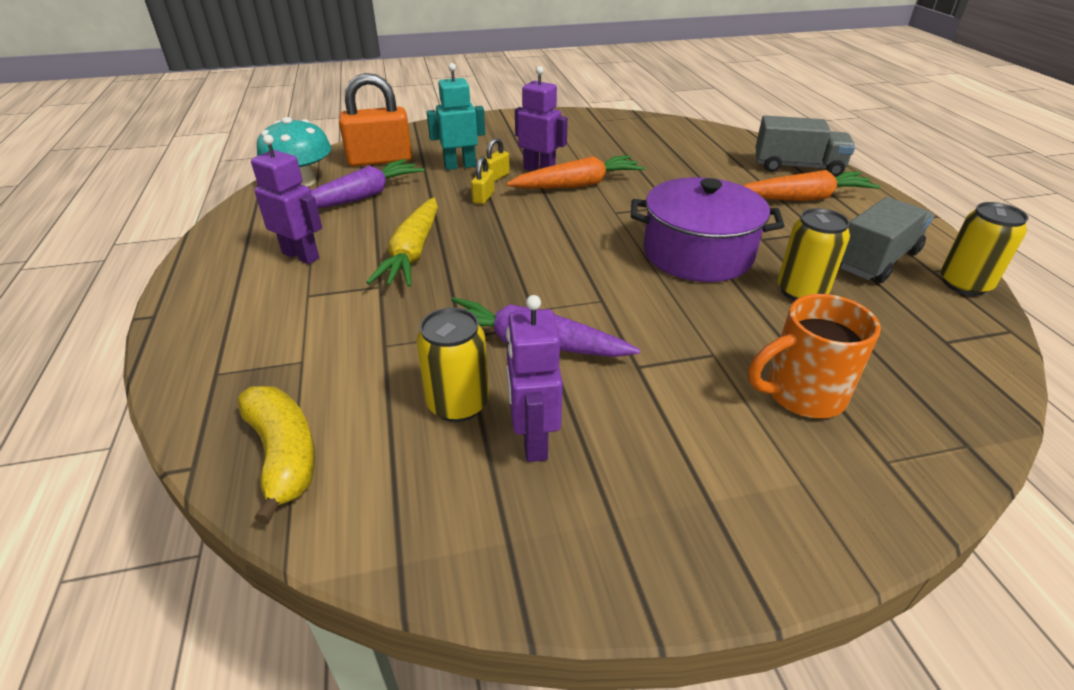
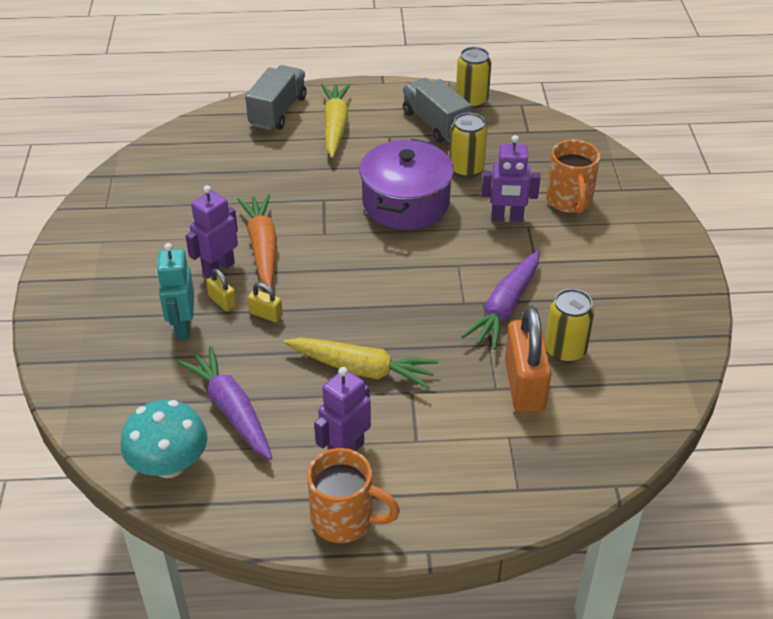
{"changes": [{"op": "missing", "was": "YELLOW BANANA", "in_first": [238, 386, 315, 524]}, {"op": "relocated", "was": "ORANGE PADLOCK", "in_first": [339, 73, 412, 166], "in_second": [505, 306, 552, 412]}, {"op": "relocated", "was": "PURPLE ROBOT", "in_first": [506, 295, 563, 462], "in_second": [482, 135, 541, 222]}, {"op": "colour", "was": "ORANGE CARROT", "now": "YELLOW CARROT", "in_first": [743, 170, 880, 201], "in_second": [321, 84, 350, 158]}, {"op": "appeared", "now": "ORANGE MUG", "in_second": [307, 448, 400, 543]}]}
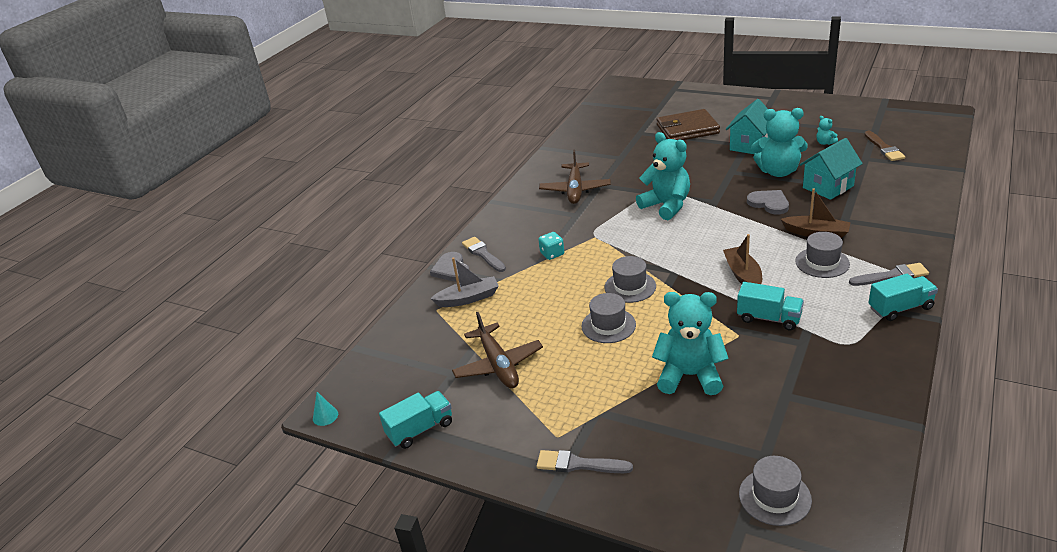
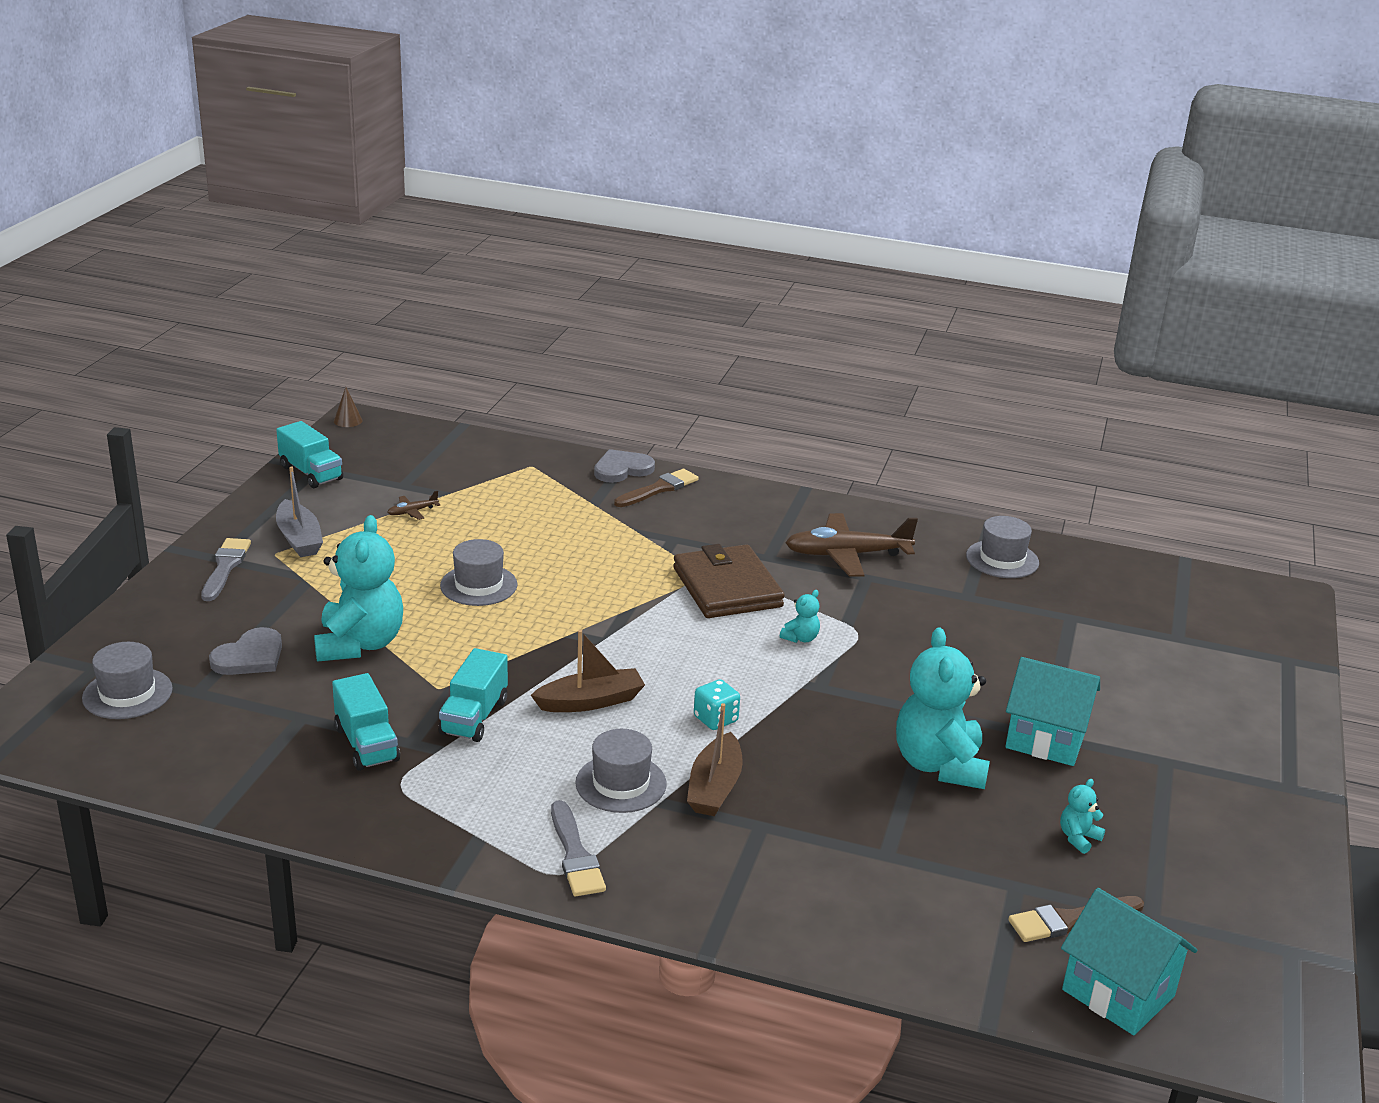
{"changes": [{"op": "colour", "was": "TURQUOISE CONE", "now": "BROWN CONE", "in_first": [313, 392, 338, 426], "in_second": [334, 387, 363, 427]}, {"op": "relocated", "was": "GREY BOAT", "in_first": [431, 257, 499, 307], "in_second": [276, 466, 323, 557]}, {"op": "size", "was": "BROWN PLANE", "in_first": [452, 312, 543, 388], "in_second": [387, 491, 440, 520], "ratio": 0.43}, {"op": "colour", "was": "GREY BRUSH", "now": "BROWN BRUSH", "in_first": [462, 237, 506, 272], "in_second": [614, 469, 698, 507]}, {"op": "relocated", "was": "TURQUOISE DICE", "in_first": [538, 232, 564, 260], "in_second": [694, 679, 740, 730]}, {"op": "relocated", "was": "GREY HAT", "in_first": [604, 256, 656, 303], "in_second": [966, 516, 1039, 578]}, {"op": "size", "was": "TURQUOISE TEDDY BEAR", "in_first": [636, 132, 690, 220], "in_second": [780, 590, 820, 643], "ratio": 0.42}, {"op": "relocated", "was": "BROWN WALLET", "in_first": [657, 109, 720, 140], "in_second": [673, 544, 785, 618]}, {"op": "relocated", "was": "GREY HEART", "in_first": [747, 190, 789, 215], "in_second": [209, 627, 282, 675]}, {"op": "relocated", "was": "TURQUOISE HOUSE", "in_first": [799, 138, 863, 200], "in_second": [1061, 888, 1197, 1035]}, {"op": "relocated", "was": "TURQUOISE TRUCK", "in_first": [869, 274, 938, 321], "in_second": [332, 673, 400, 771]}]}
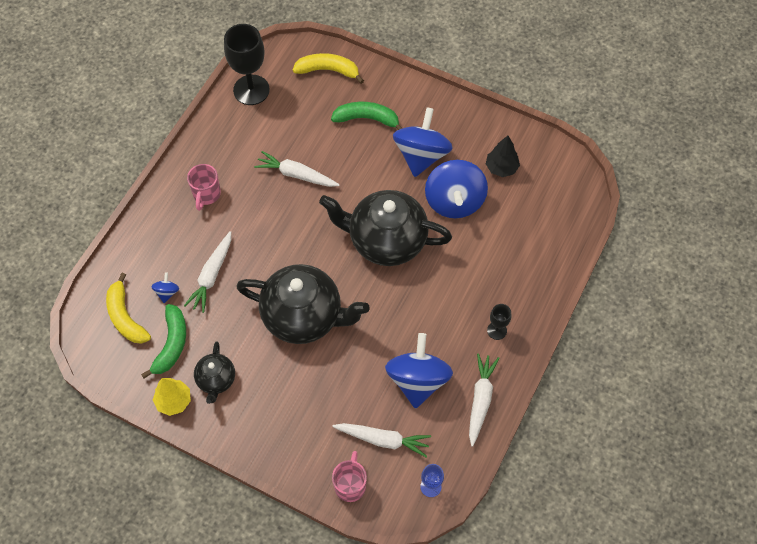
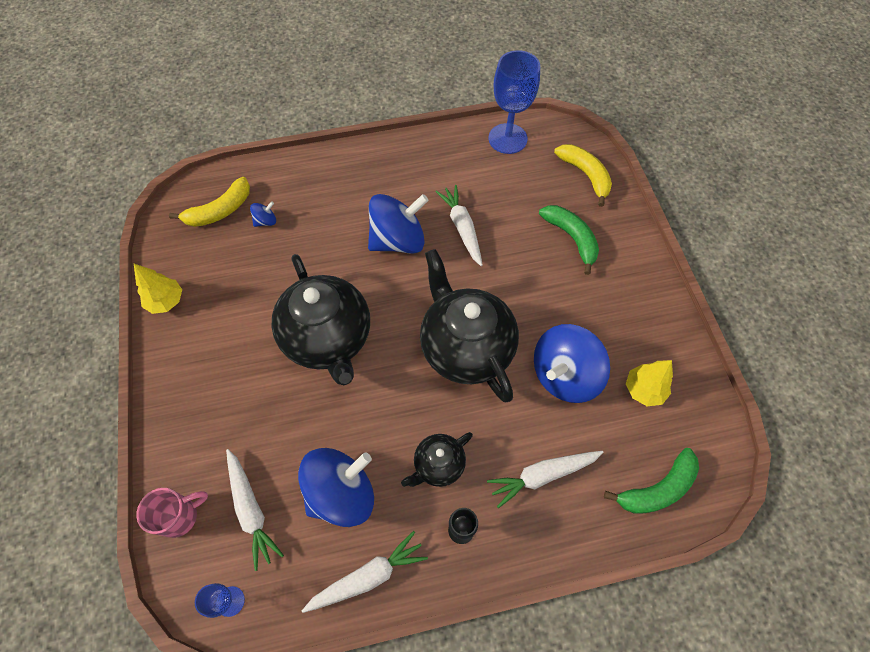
{"changes": [{"op": "spun", "was": "YELLOW BANANA", "in_first": [106, 273, 151, 344], "in_second": [169, 177, 250, 227], "clockwise": -150}, {"op": "relocated", "was": "GREEN BANANA", "in_first": [141, 304, 186, 379], "in_second": [604, 448, 699, 514]}, {"op": "relocated", "was": "WHITE CARROT", "in_first": [184, 231, 231, 313], "in_second": [487, 451, 603, 508]}, {"op": "missing", "was": "PINK MUG", "in_first": [187, 164, 221, 211]}, {"op": "relocated", "was": "BLACK TEAPOT", "in_first": [194, 342, 235, 404], "in_second": [401, 432, 473, 487]}, {"op": "colour", "was": "BLACK GOBLET", "now": "BLUE GOBLET", "in_first": [224, 24, 270, 105], "in_second": [489, 50, 540, 154]}, {"op": "relocated", "was": "BLUE SPINNING TOP", "in_first": [393, 107, 453, 177], "in_second": [368, 194, 429, 254]}, {"op": "colour", "was": "BLACK TREE", "now": "YELLOW TREE", "in_first": [486, 136, 520, 177], "in_second": [626, 360, 673, 406]}]}
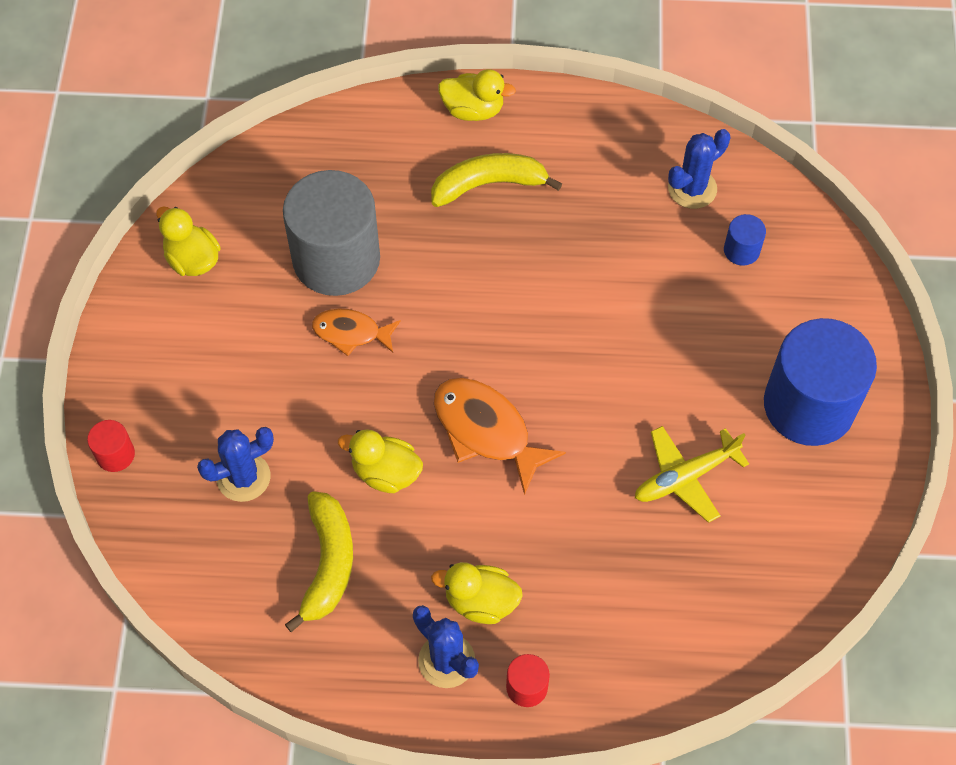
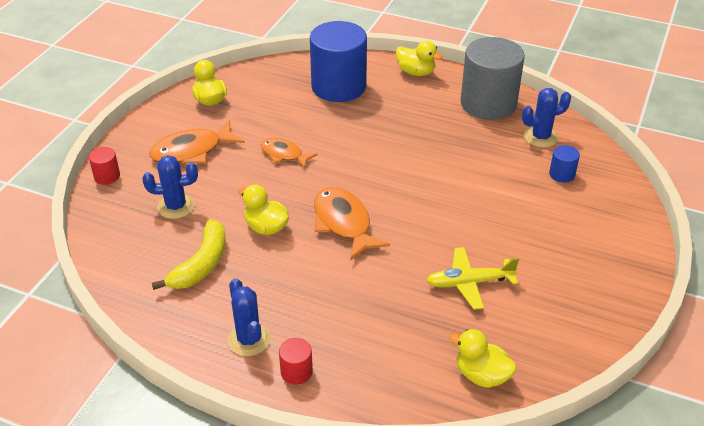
{"changes": [{"op": "relocated", "was": "GREY CYLINDER", "in_first": [283, 170, 380, 296], "in_second": [461, 37, 525, 120]}, {"op": "missing", "was": "YELLOW BANANA", "in_first": [431, 153, 562, 207]}, {"op": "relocated", "was": "YELLOW DUCK", "in_first": [431, 562, 523, 624], "in_second": [449, 329, 517, 388]}, {"op": "relocated", "was": "BLUE CYLINDER", "in_first": [764, 318, 877, 446], "in_second": [310, 21, 367, 102]}, {"op": "appeared", "now": "ORANGE FISH", "in_second": [149, 120, 245, 163]}]}
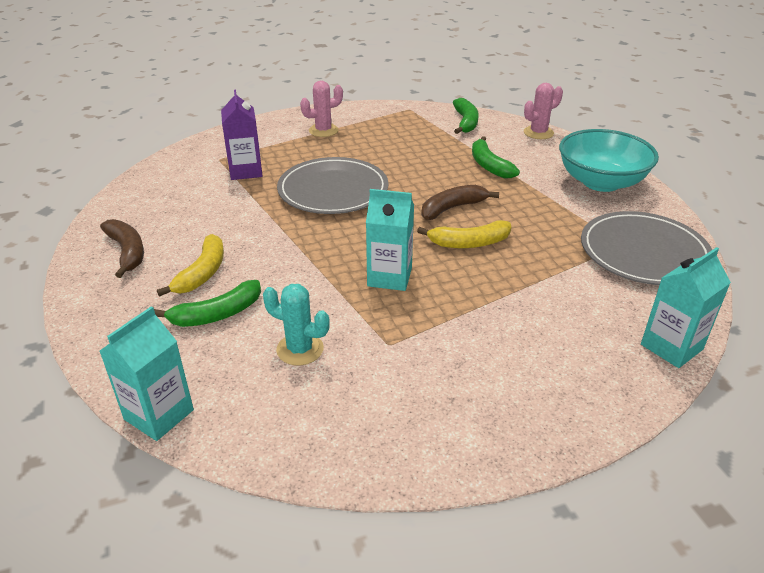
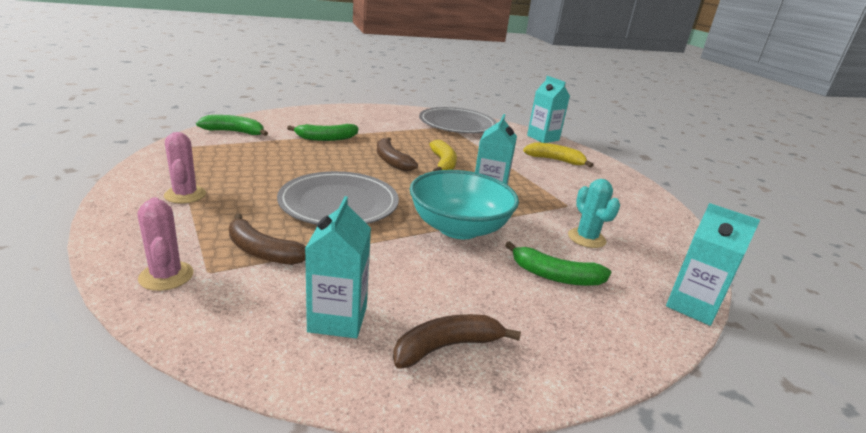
{"changes": [{"op": "spun", "was": "GREEN BANANA", "in_first": [154, 280, 261, 327], "in_second": [505, 241, 611, 286], "clockwise": 135}, {"op": "relocated", "was": "YELLOW BANANA", "in_first": [157, 234, 224, 297], "in_second": [523, 142, 594, 167]}, {"op": "exchanged", "was": "PURPLE CARTON", "now": "BROWN BANANA", "in_first": [221, 90, 263, 180], "in_second": [229, 213, 306, 265]}, {"op": "spun", "was": "TURQUOISE CACTUS", "in_first": [263, 284, 330, 366], "in_second": [568, 179, 620, 248], "clockwise": -45}, {"op": "relocated", "was": "PINK CACTUS", "in_first": [524, 83, 563, 139], "in_second": [138, 197, 194, 291]}, {"op": "relocated", "was": "TURQUOISE BOWL", "in_first": [559, 129, 659, 192], "in_second": [410, 170, 519, 239]}, {"op": "appeared", "now": "TURQUOISE CARTON", "in_second": [305, 196, 371, 338]}]}
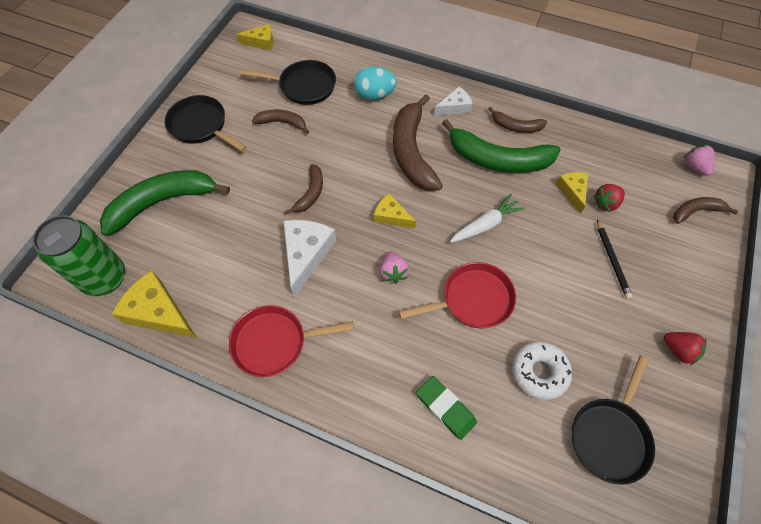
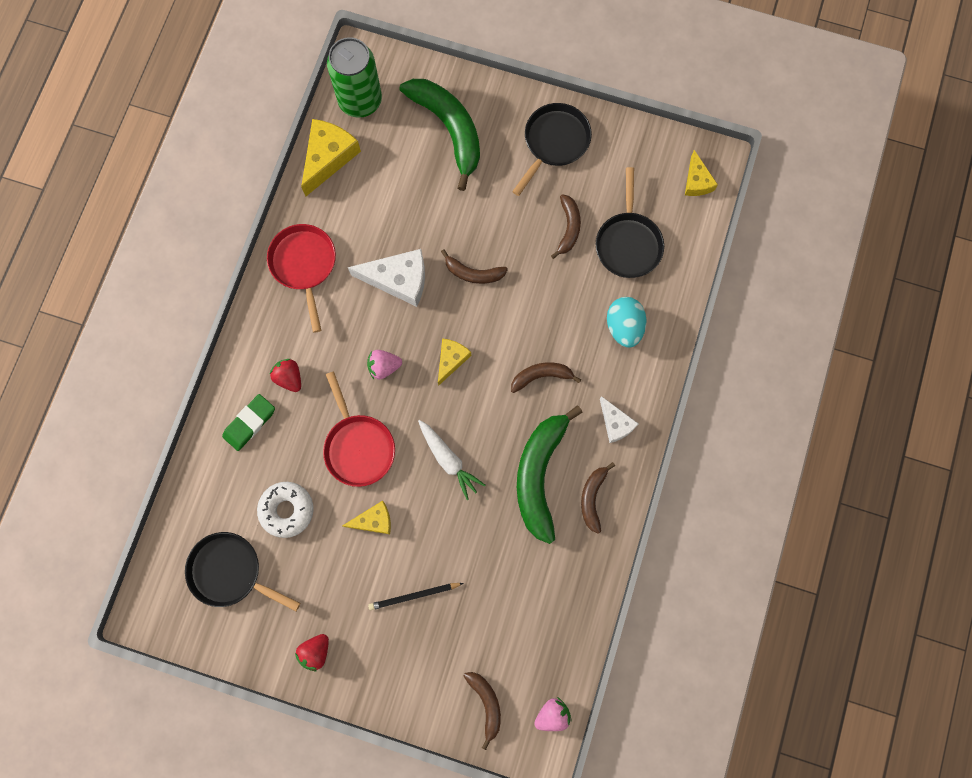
{"changes": [{"op": "size", "was": "BROWN BANANA", "in_first": [393, 94, 443, 191], "in_second": [511, 362, 581, 393], "ratio": 0.52}, {"op": "relocated", "was": "YELLOW CHEESE", "in_first": [556, 172, 588, 214], "in_second": [343, 501, 391, 534]}, {"op": "relocated", "was": "RED STRAWBERRY", "in_first": [593, 184, 625, 212], "in_second": [270, 359, 301, 392]}]}
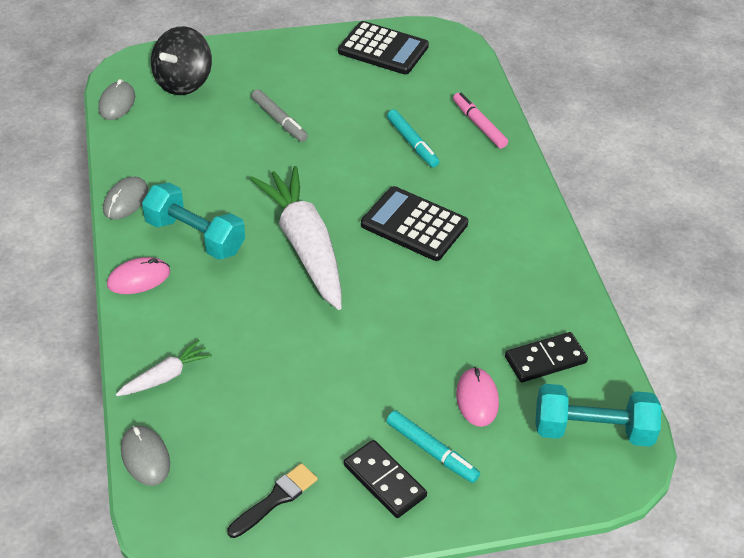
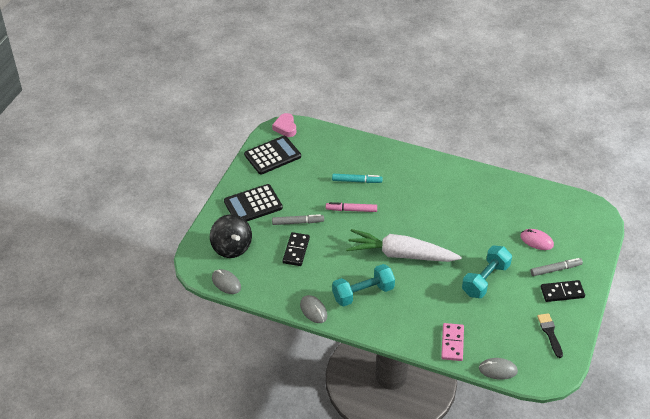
{"changes": [{"op": "missing", "was": "PINK MOUSE", "in_first": [107, 257, 170, 294]}, {"op": "exchanged", "was": "WHITE CARROT", "now": "PINK DOMINO", "in_first": [116, 340, 212, 396], "in_second": [441, 323, 464, 361]}, {"op": "relocated", "was": "BLACK CALCULATOR", "in_first": [361, 186, 468, 261], "in_second": [224, 184, 283, 221]}, {"op": "colour", "was": "TURQUOISE MARKER", "now": "GREY MARKER", "in_first": [386, 410, 480, 483], "in_second": [530, 258, 583, 276]}, {"op": "relocated", "was": "PINK MARKER", "in_first": [453, 93, 508, 149], "in_second": [326, 202, 377, 212]}, {"op": "relocated", "was": "BLACK DOMINO", "in_first": [505, 332, 588, 383], "in_second": [283, 232, 310, 266]}, {"op": "relocated", "was": "TURQUOISE DUMBBELL", "in_first": [536, 384, 661, 447], "in_second": [462, 246, 512, 298]}, {"op": "appeared", "now": "PINK HEART", "in_second": [272, 113, 296, 137]}]}
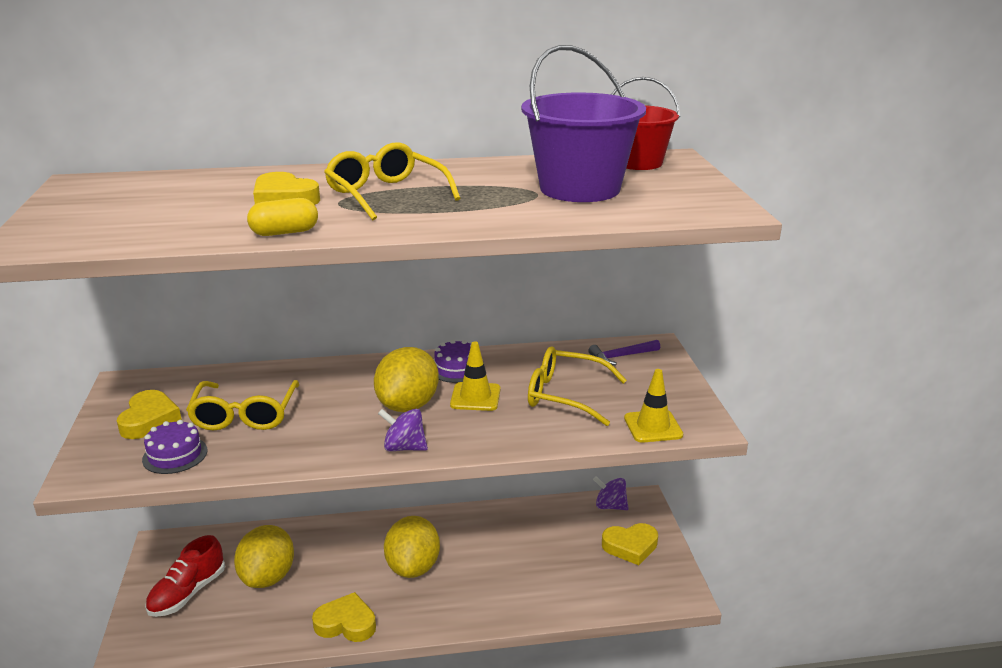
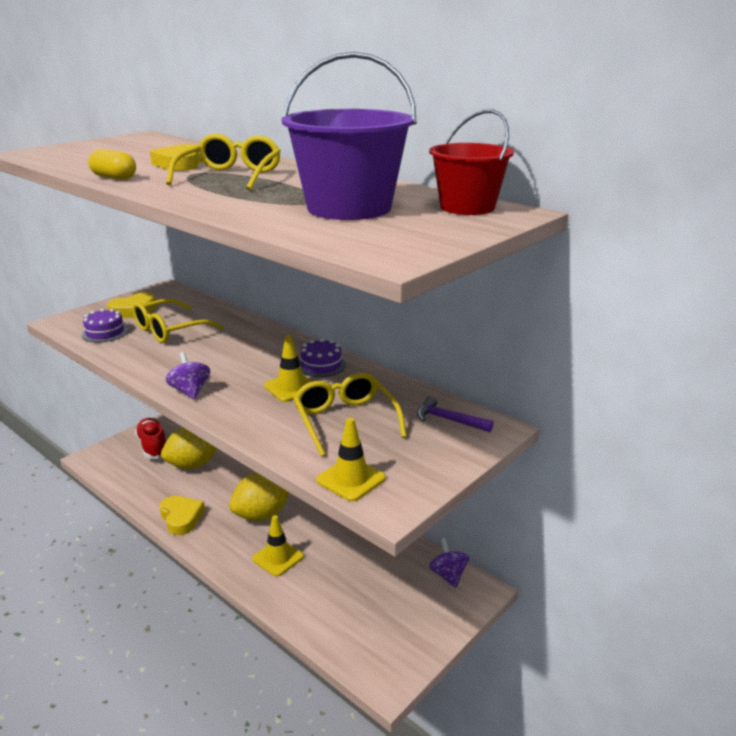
{"changes": [{"op": "spun", "was": "RED SHOE", "in_first": [145, 535, 225, 617], "in_second": [135, 418, 166, 459], "clockwise": 75}, {"op": "missing", "was": "YELLOW LEMON", "in_first": [374, 347, 439, 412]}, {"op": "missing", "was": "YELLOW HEART", "in_first": [602, 523, 658, 565]}, {"op": "appeared", "now": "YELLOW TRAFFIC CONE", "in_second": [252, 515, 304, 577]}]}
